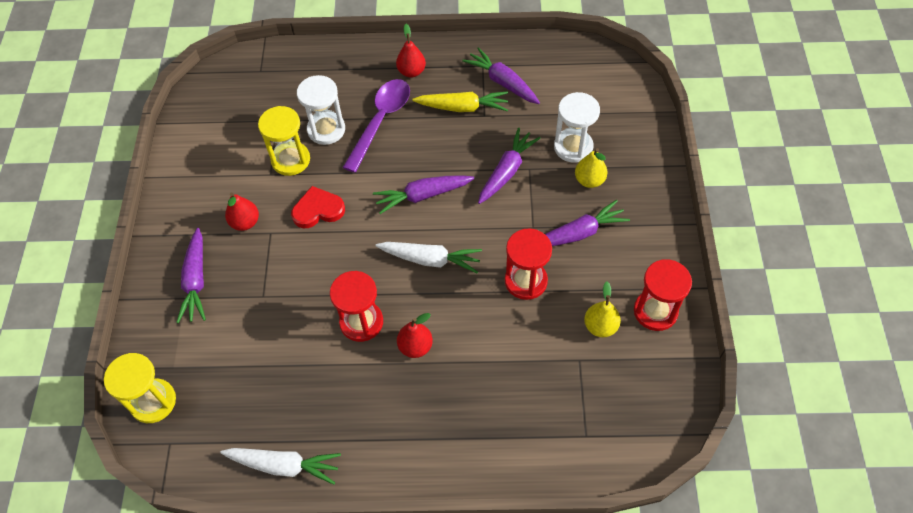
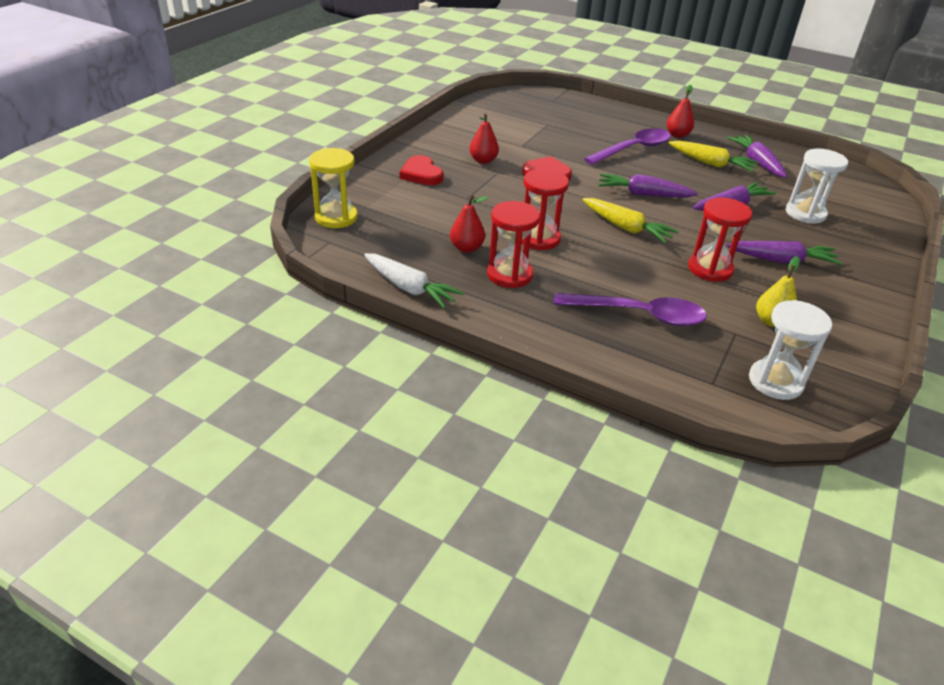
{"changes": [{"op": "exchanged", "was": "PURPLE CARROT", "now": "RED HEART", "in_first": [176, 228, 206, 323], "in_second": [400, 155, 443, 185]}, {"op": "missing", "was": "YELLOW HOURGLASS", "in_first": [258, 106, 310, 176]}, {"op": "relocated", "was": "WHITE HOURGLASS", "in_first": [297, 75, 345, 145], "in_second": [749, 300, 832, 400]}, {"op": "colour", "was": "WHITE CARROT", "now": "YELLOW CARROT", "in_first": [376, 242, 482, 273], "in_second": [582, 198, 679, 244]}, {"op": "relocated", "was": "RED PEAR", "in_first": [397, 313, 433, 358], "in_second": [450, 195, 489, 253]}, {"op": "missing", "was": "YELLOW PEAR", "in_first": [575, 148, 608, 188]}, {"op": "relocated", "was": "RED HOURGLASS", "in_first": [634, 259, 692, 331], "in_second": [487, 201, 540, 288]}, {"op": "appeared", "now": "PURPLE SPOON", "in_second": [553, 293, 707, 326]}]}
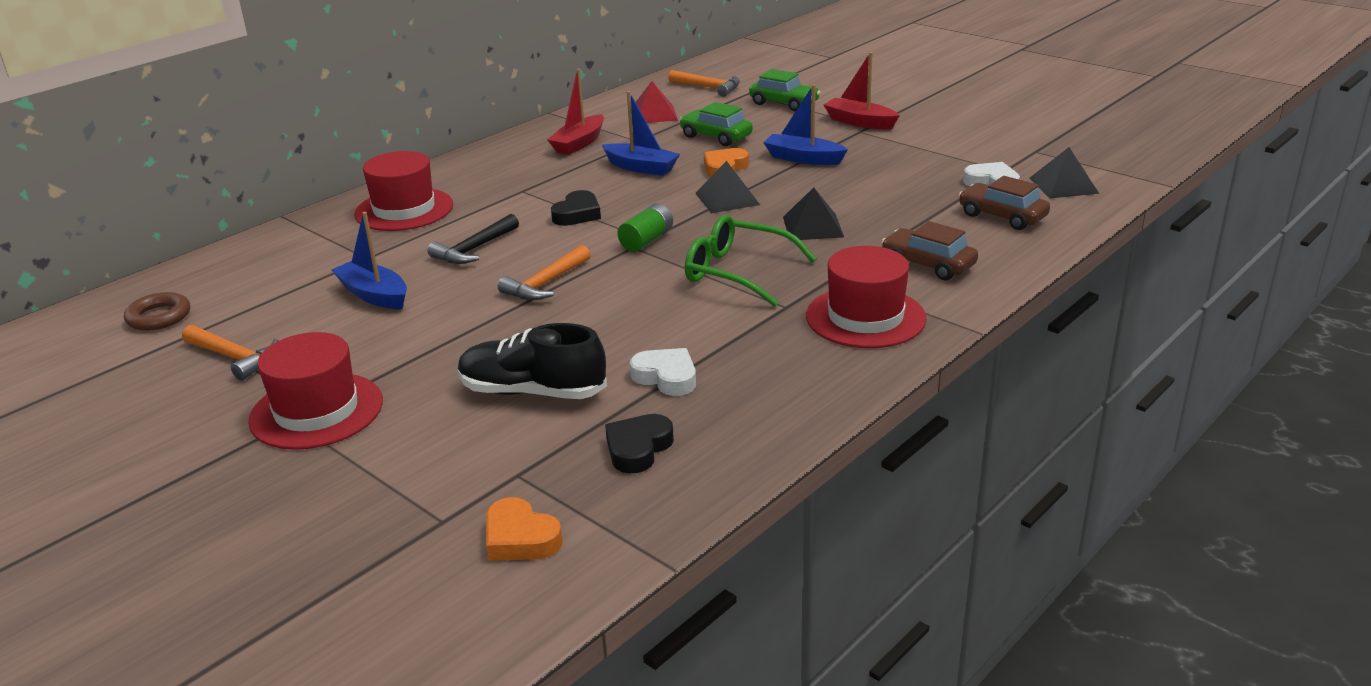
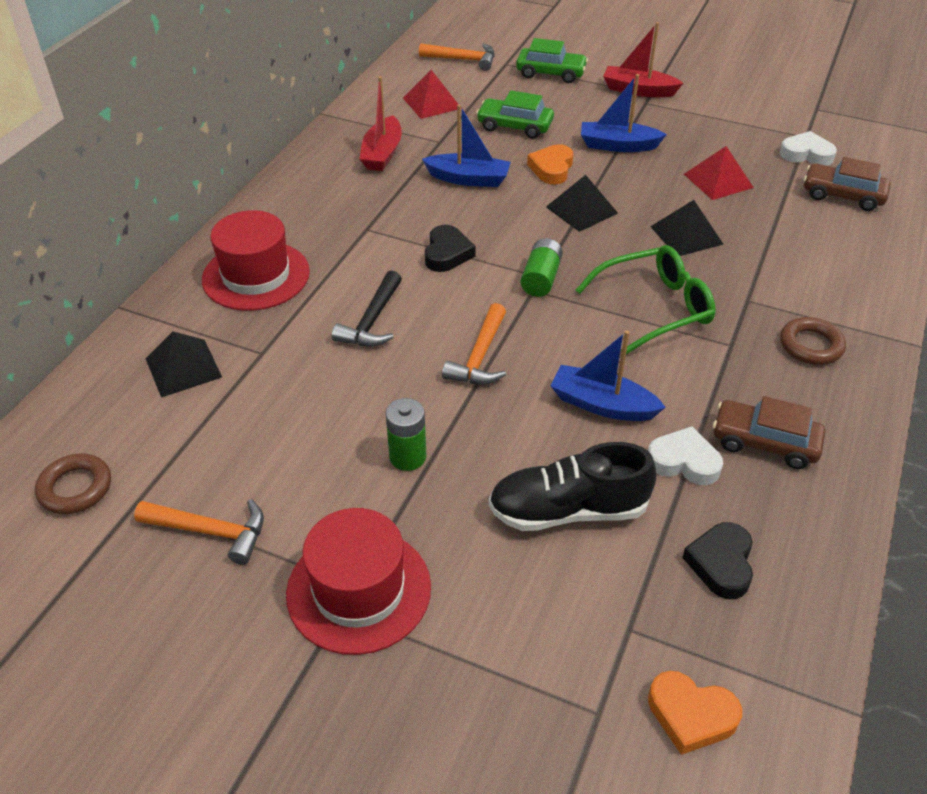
{"changes": [{"op": "relocated", "was": "BLUE BOAT", "in_first": [331, 212, 407, 309], "in_second": [551, 331, 666, 421]}, {"op": "spun", "was": "GREEN GLASSES", "in_first": [685, 215, 817, 307], "in_second": [576, 245, 716, 354], "clockwise": 150}, {"op": "exchanged", "was": "RED HAT", "now": "BROWN RING", "in_first": [806, 246, 927, 348], "in_second": [780, 317, 846, 365]}, {"op": "relocated", "was": "BROWN CAR", "in_first": [881, 221, 978, 280], "in_second": [713, 396, 825, 469]}, {"op": "relocated", "was": "BLACK PYRAMID", "in_first": [1030, 147, 1099, 199], "in_second": [145, 331, 222, 398]}, {"op": "appeared", "now": "GREEN BATTERY", "in_second": [386, 398, 426, 471]}, {"op": "appeared", "now": "RED PYRAMID", "in_second": [684, 146, 754, 200]}]}
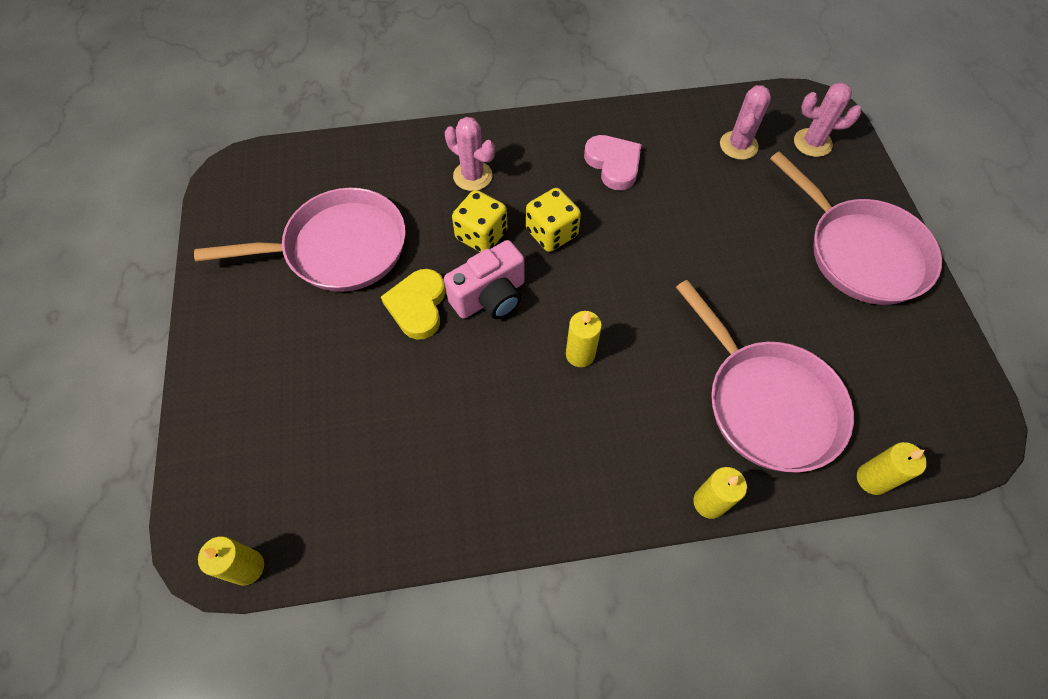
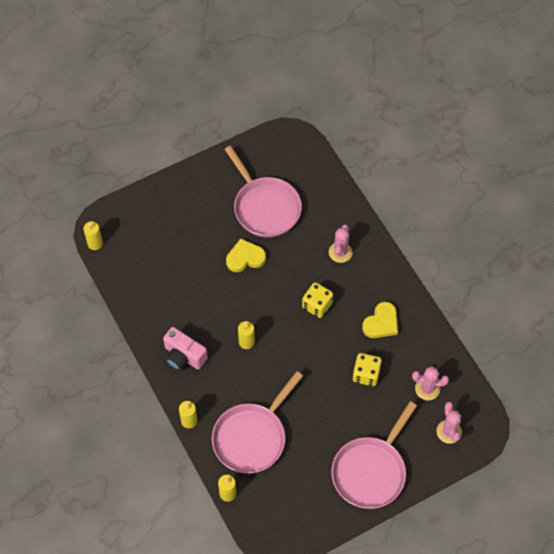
{"changes": [{"op": "relocated", "was": "PINK CAMERA", "in_first": [444, 240, 524, 319], "in_second": [163, 327, 208, 371]}, {"op": "relocated", "was": "YELLOW DICE", "in_first": [452, 190, 507, 252], "in_second": [352, 353, 382, 386]}, {"op": "colour", "was": "PINK HEART", "now": "YELLOW HEART", "in_first": [584, 135, 641, 190], "in_second": [362, 302, 398, 338]}]}
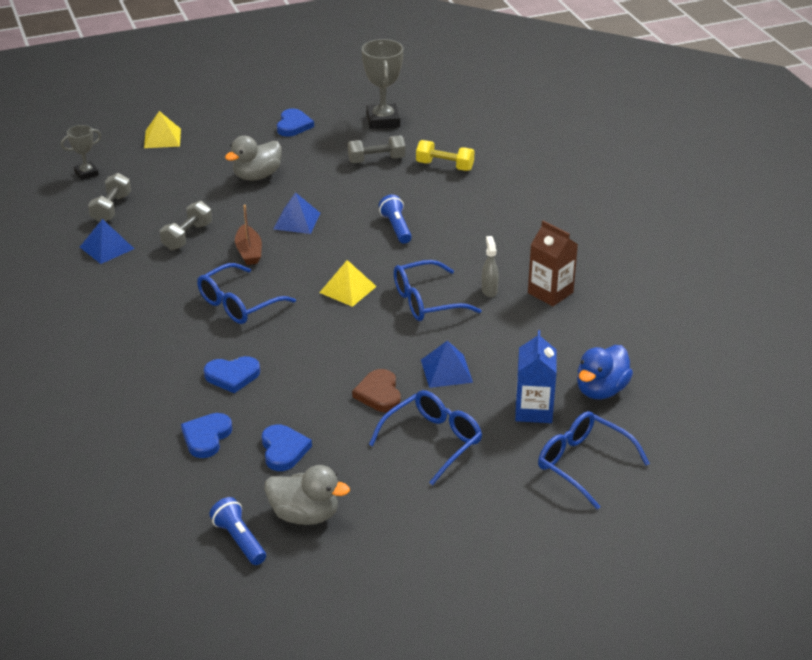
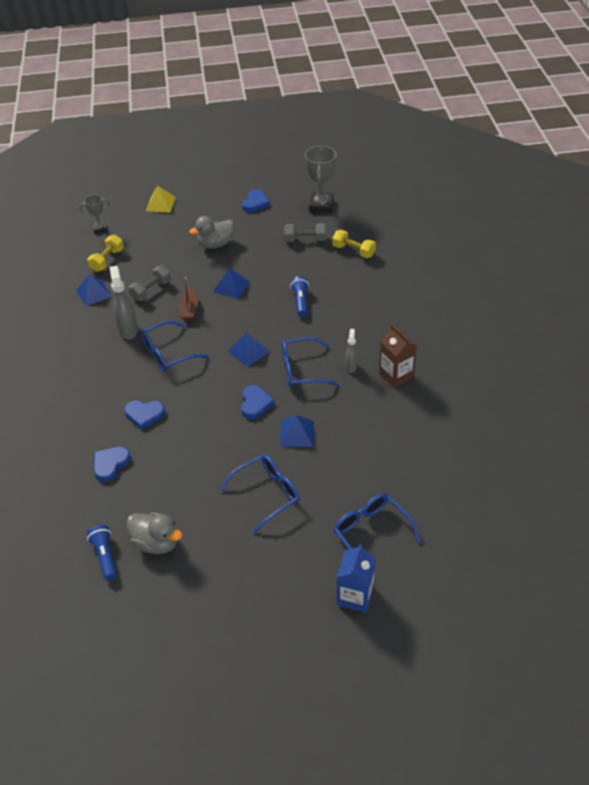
{"changes": [{"op": "colour", "was": "GREY DUMBBELL", "now": "YELLOW DUMBBELL", "in_first": [88, 173, 131, 222], "in_second": [87, 235, 124, 272]}, {"op": "relocated", "was": "BLUE HEART", "in_first": [262, 424, 312, 471], "in_second": [241, 385, 275, 419]}, {"op": "colour", "was": "YELLOW PYRAMID", "now": "BLUE PYRAMID", "in_first": [319, 260, 377, 307], "in_second": [228, 333, 270, 367]}, {"op": "missing", "was": "BROWN HEART", "in_first": [352, 369, 401, 412]}, {"op": "relocated", "was": "BLUE CARTON", "in_first": [515, 330, 557, 423], "in_second": [337, 544, 376, 613]}, {"op": "missing", "was": "BLUE DUCK", "in_first": [577, 345, 633, 399]}, {"op": "appeared", "now": "GREY SPRAY BOTTLE", "in_second": [109, 266, 138, 339]}]}
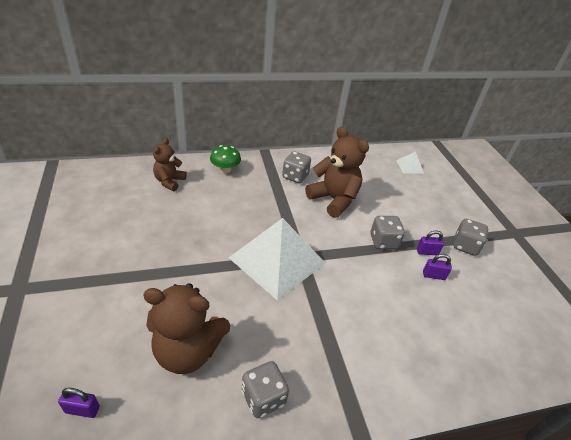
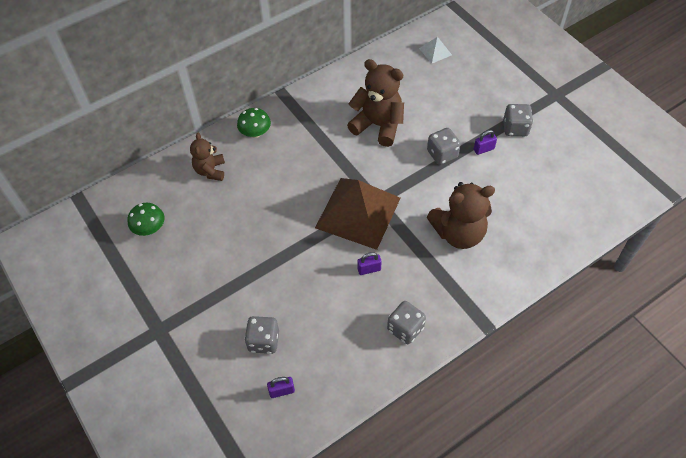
{"changes": [{"op": "relocated", "was": "BROWN TEDDY BEAR", "in_first": [143, 283, 230, 374], "in_second": [427, 182, 495, 249]}, {"op": "colour", "was": "WHITE PYRAMID", "now": "BROWN PYRAMID", "in_first": [229, 218, 325, 300], "in_second": [315, 178, 401, 250]}, {"op": "relocated", "was": "GREY DICE", "in_first": [282, 151, 311, 183], "in_second": [244, 316, 279, 354]}, {"op": "relocated", "was": "PURPLE PADLOCK", "in_first": [423, 254, 452, 280], "in_second": [357, 252, 382, 275]}, {"op": "appeared", "now": "GREEN MUSHROOM", "in_second": [128, 203, 164, 236]}]}
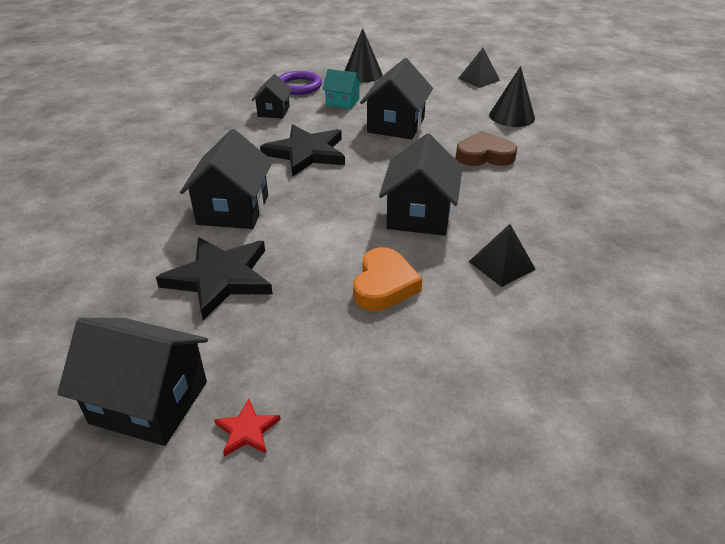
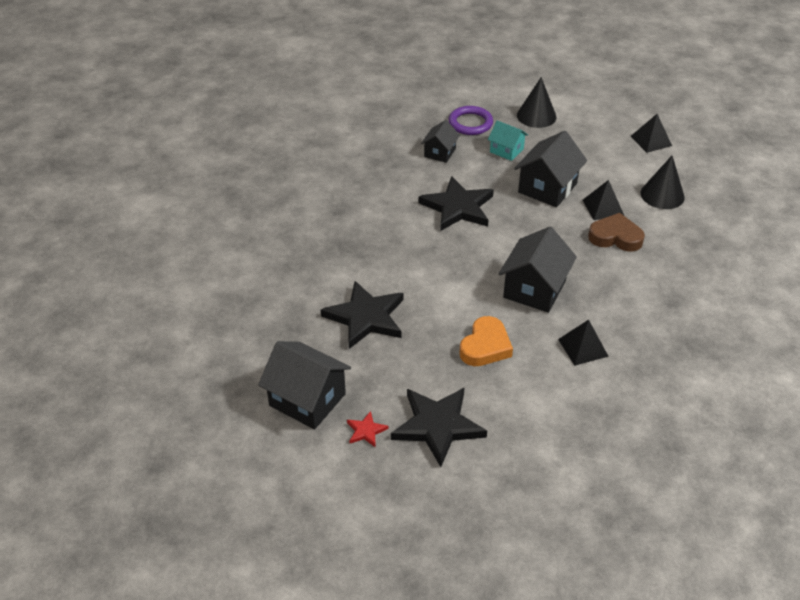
{"changes": [{"op": "missing", "was": "BLACK HOUSE", "in_first": [180, 129, 273, 229]}, {"op": "appeared", "now": "BLACK STAR", "in_second": [391, 387, 487, 467]}, {"op": "appeared", "now": "BLACK PYRAMID", "in_second": [583, 180, 624, 220]}]}
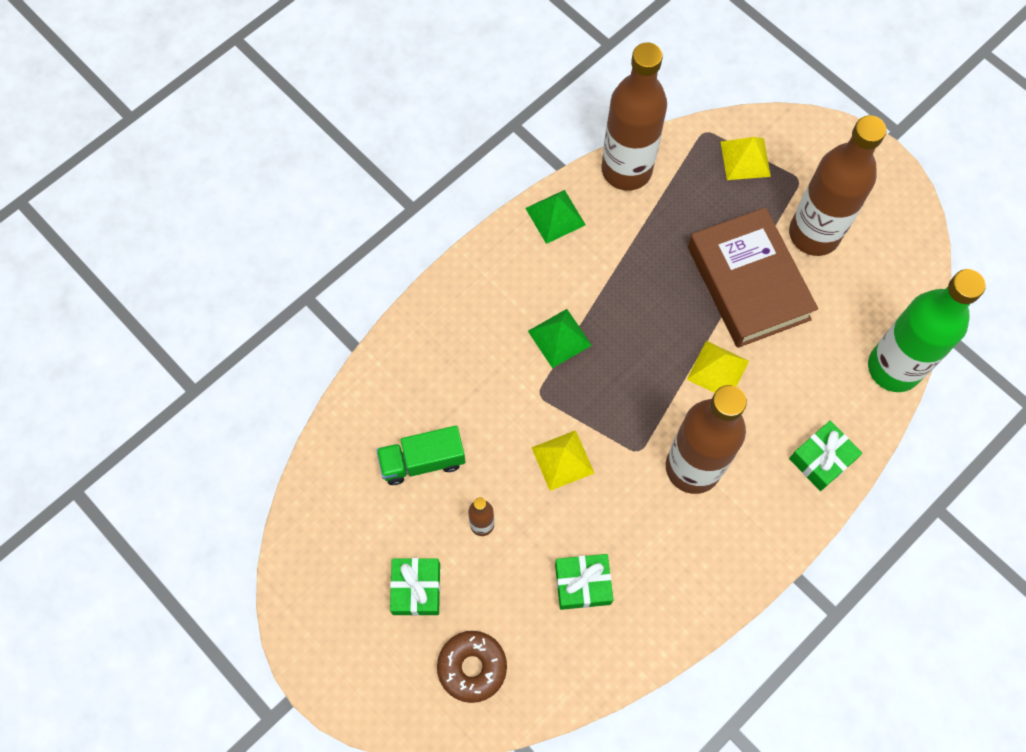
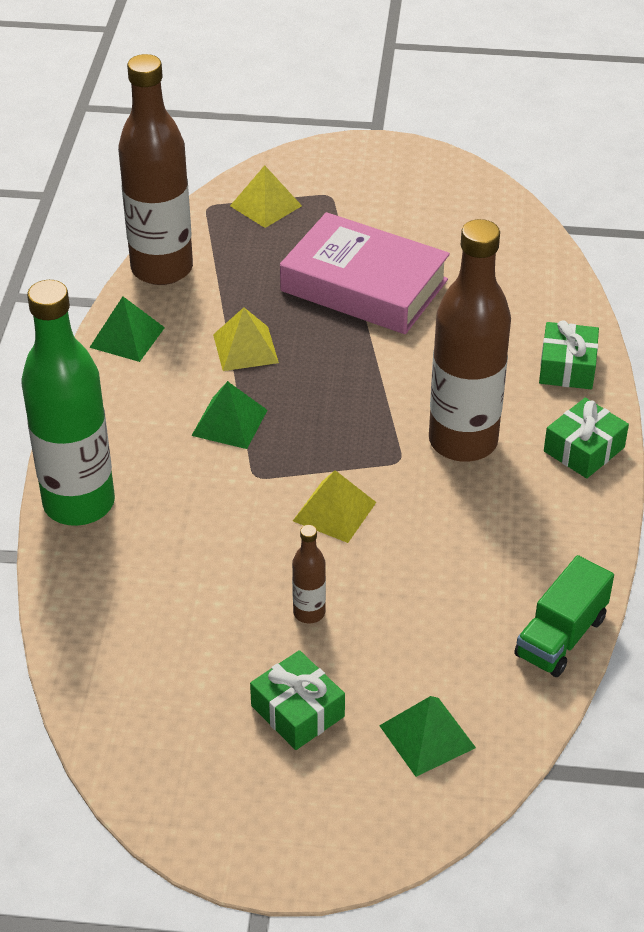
{"changes": [{"op": "relocated", "was": "GREEN TRUCK", "in_first": [376, 426, 465, 485], "in_second": [514, 555, 614, 677]}, {"op": "exchanged", "was": "BROWN DONUT", "now": "GREEN PYRAMID", "in_first": [437, 631, 507, 703], "in_second": [379, 696, 476, 777]}, {"op": "relocated", "was": "GREEN GIFT", "in_first": [555, 554, 613, 610], "in_second": [544, 398, 629, 478]}, {"op": "relocated", "was": "YELLOW PYRAMID", "in_first": [687, 341, 749, 393], "in_second": [213, 307, 279, 371]}, {"op": "colour", "was": "BROWN BOOK", "now": "PINK BOOK", "in_first": [688, 207, 818, 348], "in_second": [280, 212, 450, 334]}, {"op": "missing", "was": "BROWN BOTTLE", "in_first": [789, 115, 886, 256]}, {"op": "relocated", "was": "GREEN BOTTLE", "in_first": [868, 269, 986, 392], "in_second": [21, 280, 115, 526]}]}
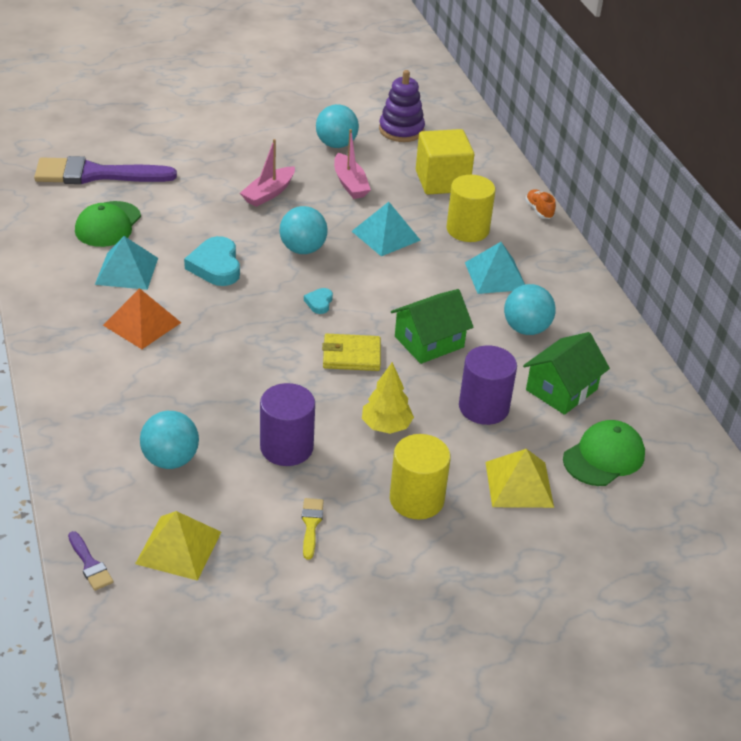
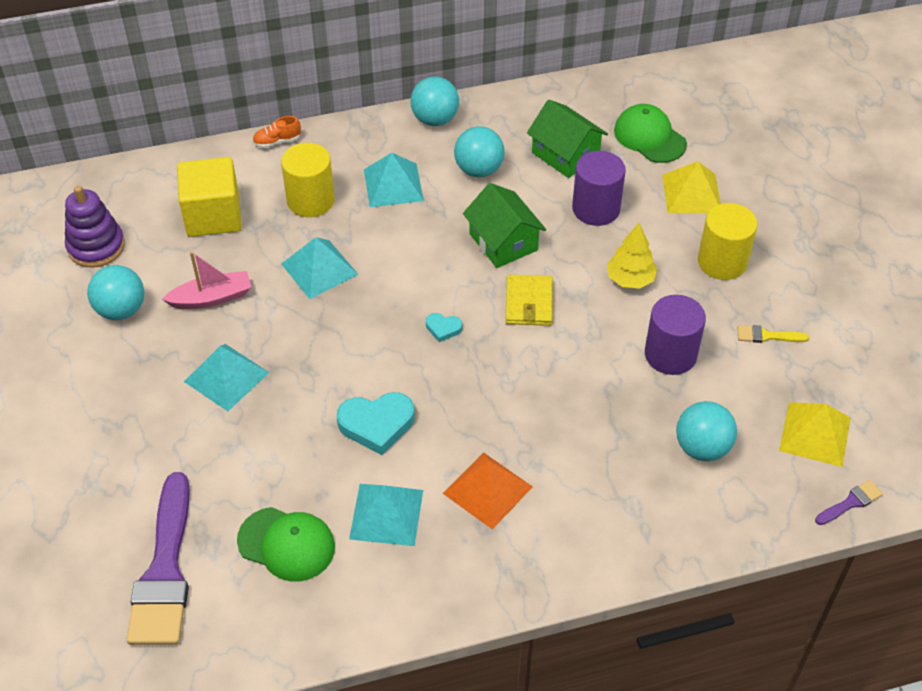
{"changes": [{"op": "exchanged", "was": "PINK BOAT", "now": "TURQUOISE PYRAMID", "in_first": [240, 139, 295, 207], "in_second": [184, 344, 270, 411]}, {"op": "relocated", "was": "TURQUOISE BALL", "in_first": [280, 206, 328, 254], "in_second": [410, 77, 459, 126]}]}
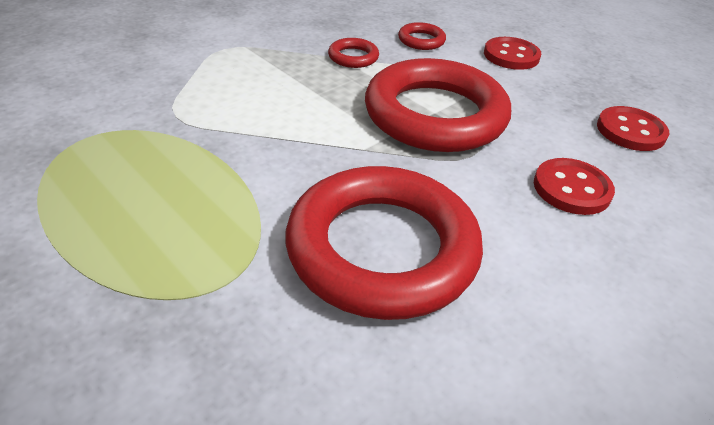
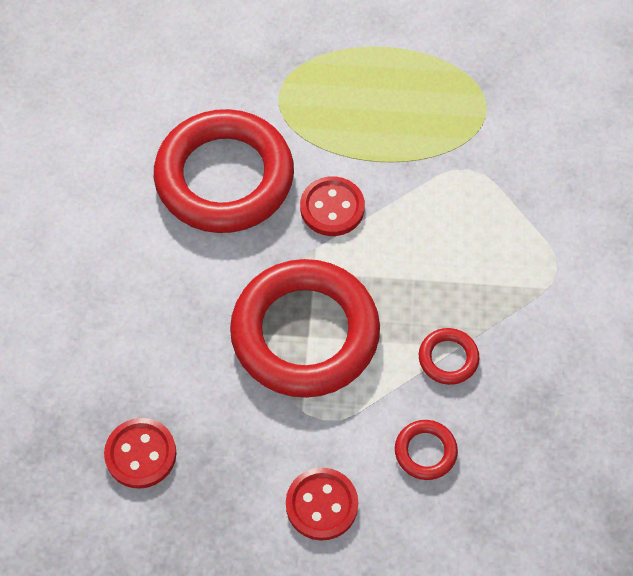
{"changes": [{"op": "relocated", "was": "RED BUTTON", "in_first": [534, 158, 615, 215], "in_second": [300, 176, 365, 236]}]}
